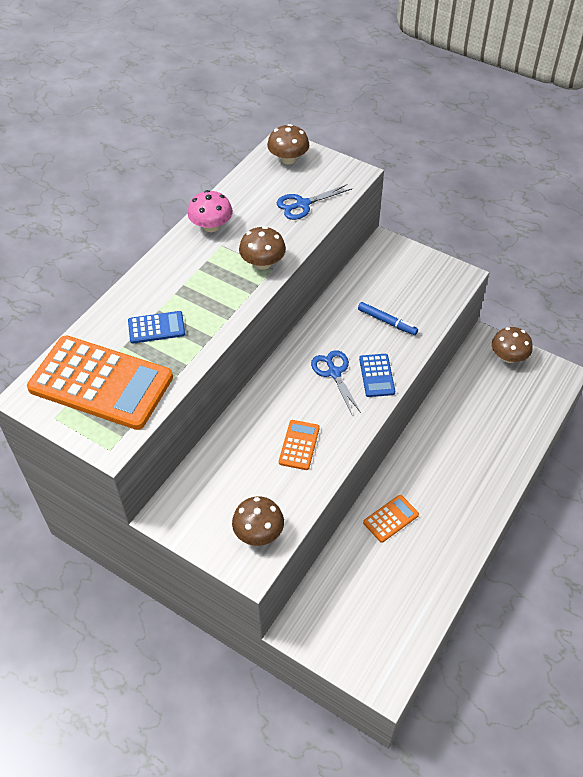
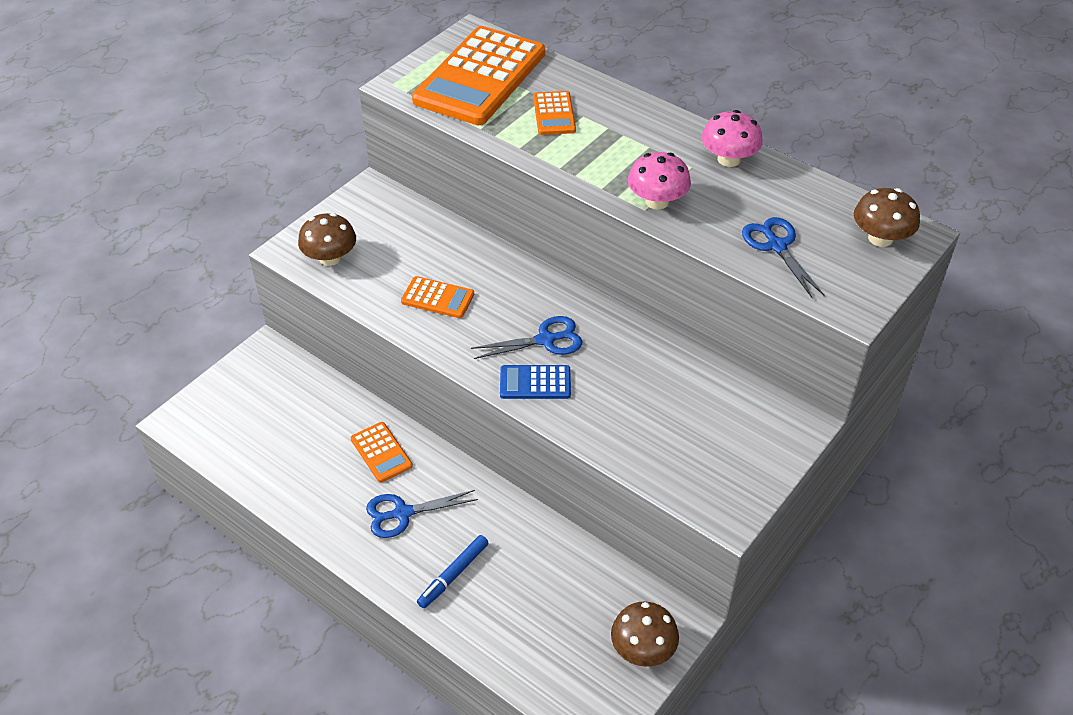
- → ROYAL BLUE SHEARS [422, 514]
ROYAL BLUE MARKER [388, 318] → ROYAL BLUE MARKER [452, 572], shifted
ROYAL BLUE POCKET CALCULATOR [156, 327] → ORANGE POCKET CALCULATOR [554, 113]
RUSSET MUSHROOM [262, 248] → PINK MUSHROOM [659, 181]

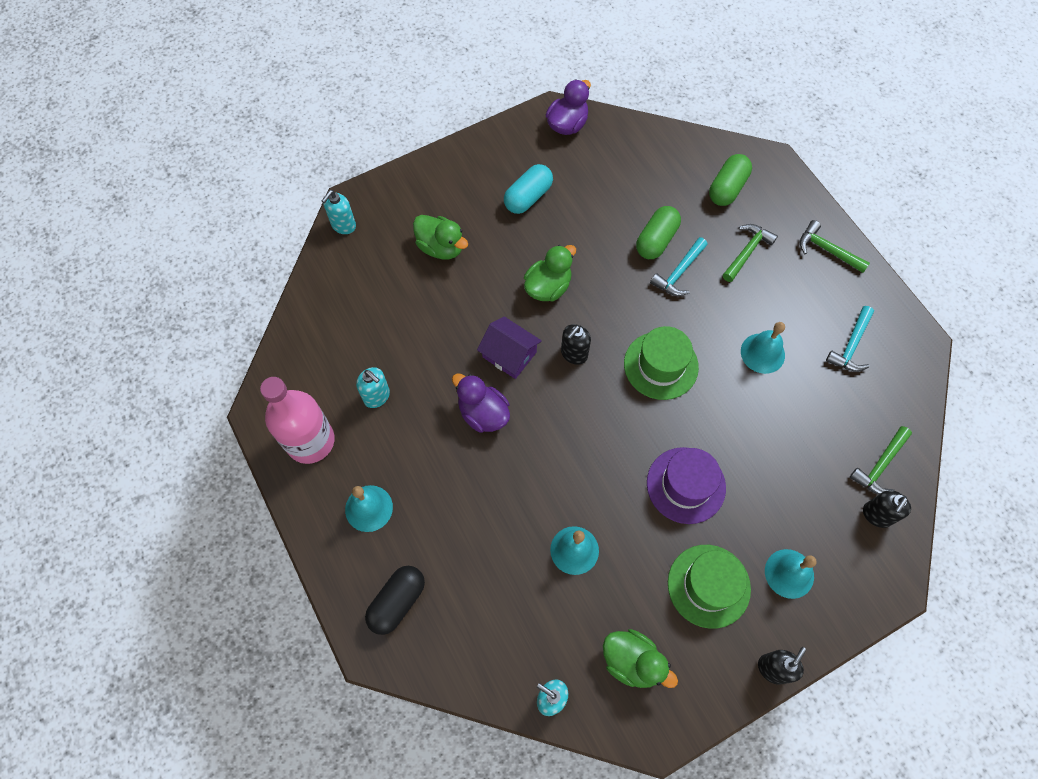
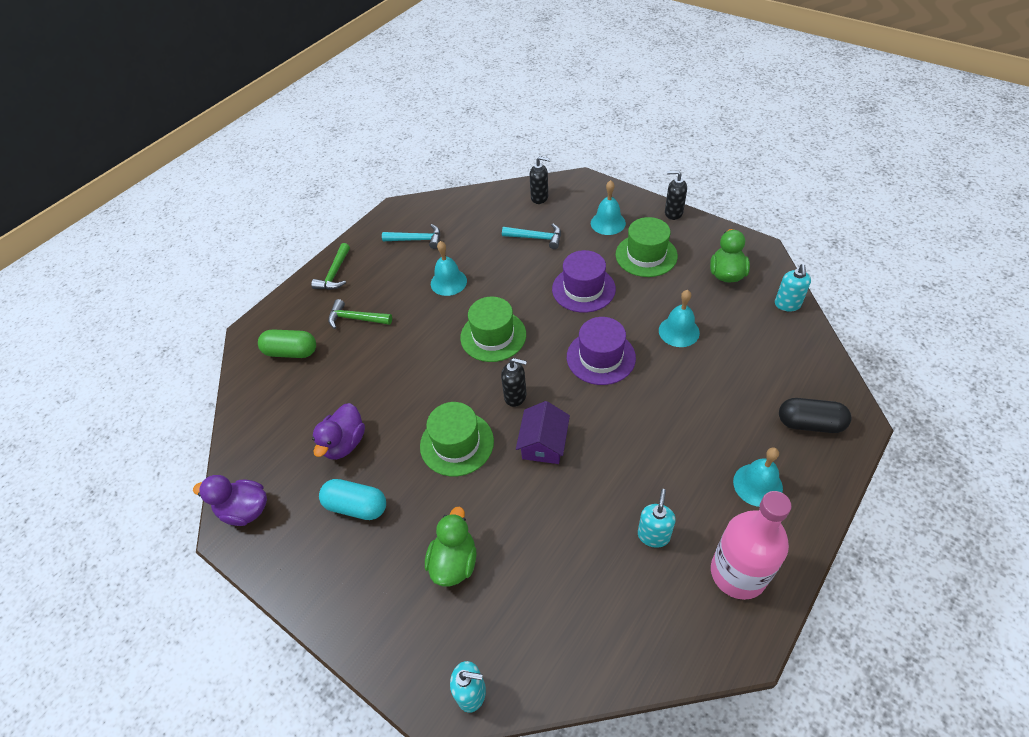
PURPLE RUBBER DUCK [481, 403] → PURPLE RUBBER DUCK [338, 431], shifted
LEAF-GREEN RUBBER DUCK [550, 273] → LEAF-GREEN TOP HAT [457, 439]
TEAL CARPENTER'S HAMMER [679, 266] → TEAL CARPENTER'S HAMMER [531, 236], shifted
- → PURPLE TOP HAT [601, 351]
LEAF-GREEN CAPSULE [658, 232] → -
LEAF-GREEN CARPENTER'S HAMMER [881, 460] → -

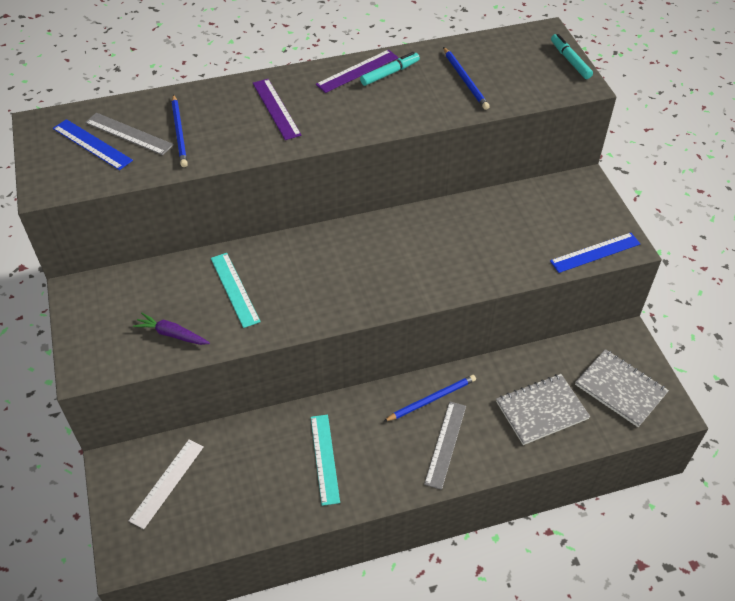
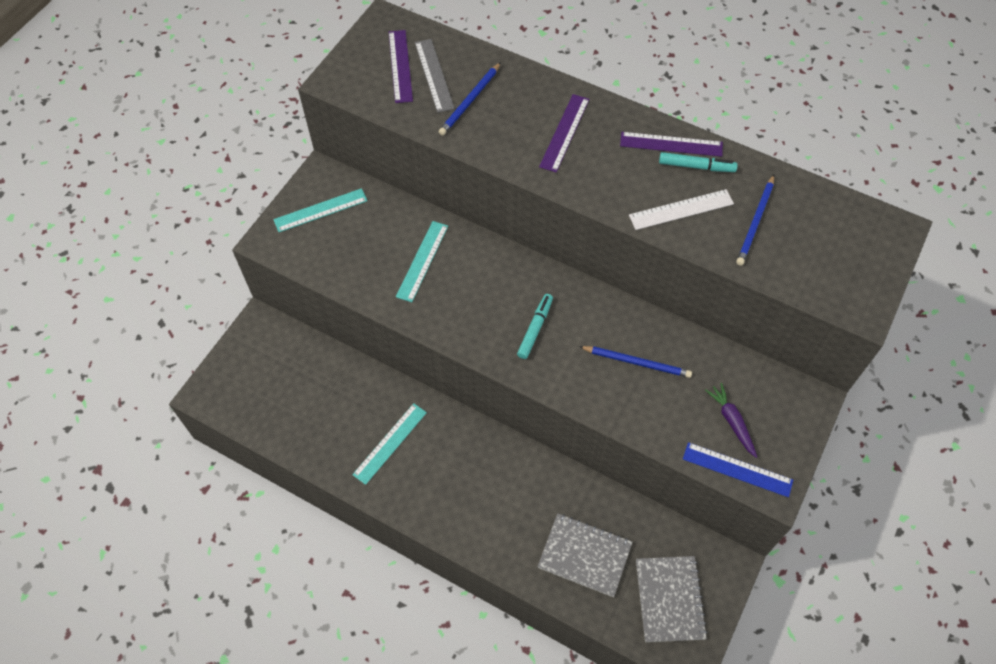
- → TEAL STRAIGHTEDGE [320, 210]
ROYAL BLUE STRAIGHTEDGE [93, 144] → PURPLE STRAIGHTEDGE [401, 66]
TEAL MARKER [572, 56] → TEAL MARKER [535, 326], shifted
ROYAL BLUE WOODEN PENCIL [429, 398] → ROYAL BLUE WOODEN PENCIL [635, 362], shifted
PURE WHITE STRAIGHTEDGE [166, 484] → PURE WHITE STRAIGHTEDGE [681, 209], shifted
PURPLE CARROT [171, 329] → PURPLE CARROT [731, 420], shifted
ASH-GREY STRAIGHTEDGE [445, 446] → -

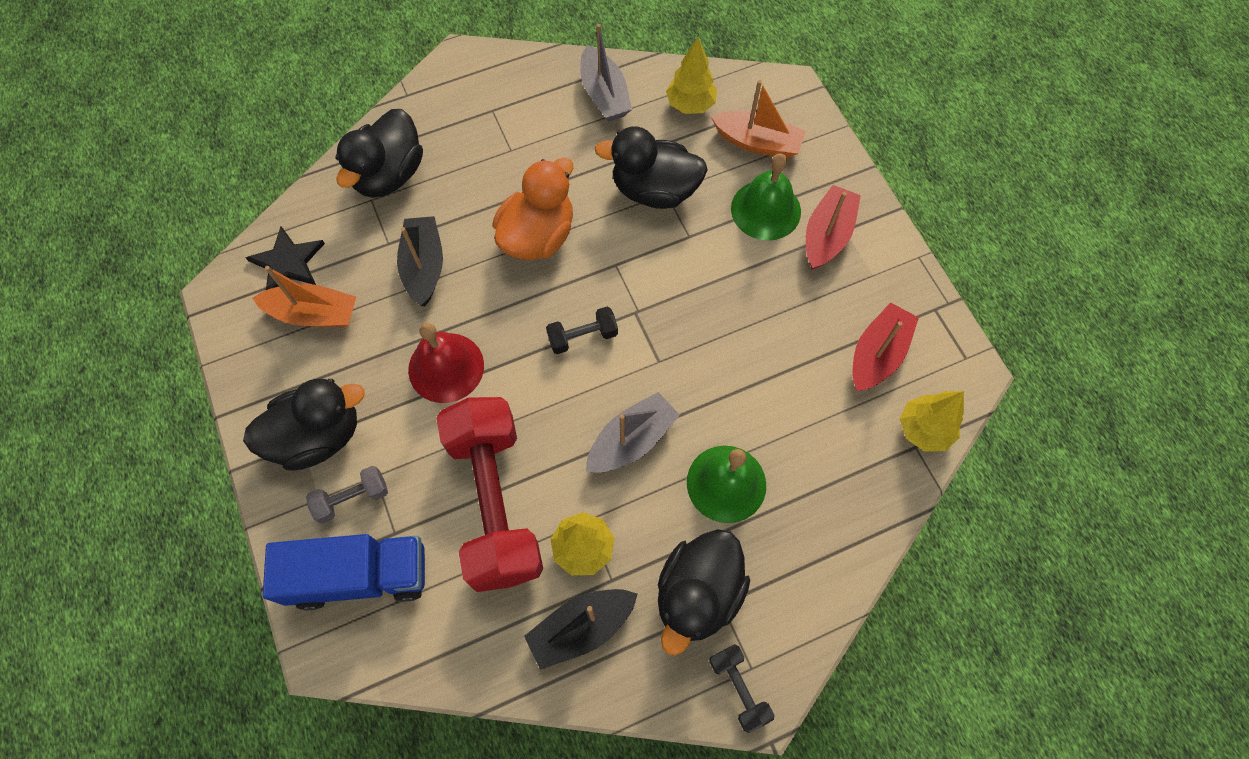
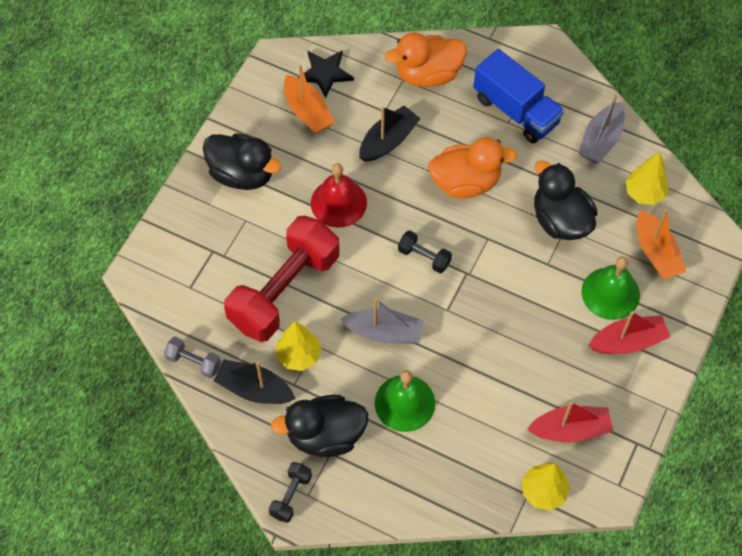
ASH-GREY DUMBBELL [347, 494] → ASH-GREY DUMBBELL [192, 357], shifted
BLACK RUBBER DUCK [379, 153] → ORANGE RUBBER DUCK [426, 59]
ROYAL BLUE LORRY [344, 572] → ROYAL BLUE LORRY [518, 96], shifted

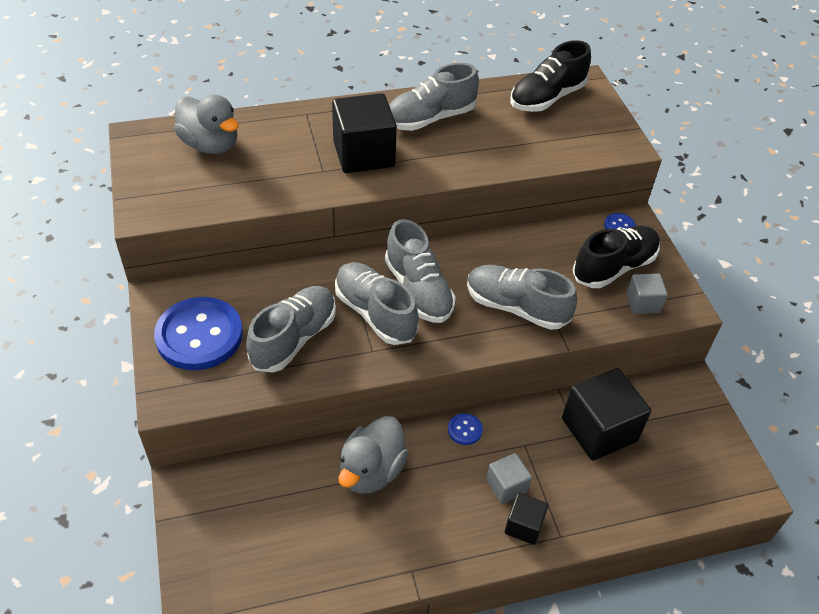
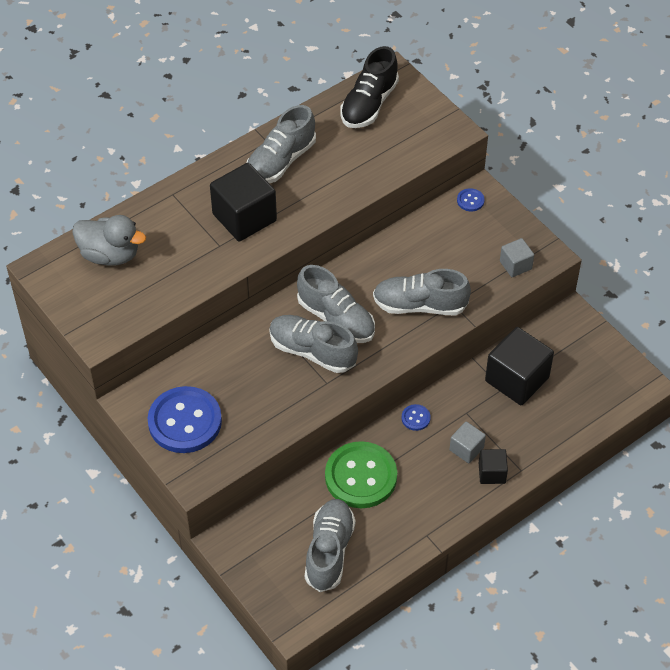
ASH-GREY SHOE [291, 329] → ASH-GREY SHOE [330, 545], shifted
ASH-GREY RUBBER DUCK [373, 455] → LEAF-GREEN SEWING BUTTON [361, 474]
BLACK SHOE [616, 257] → -

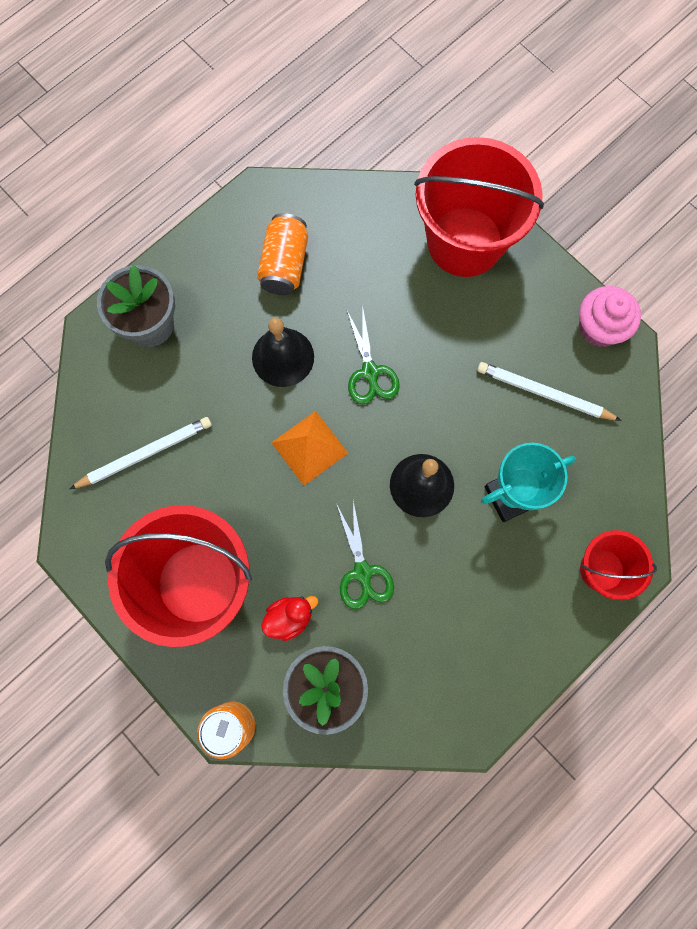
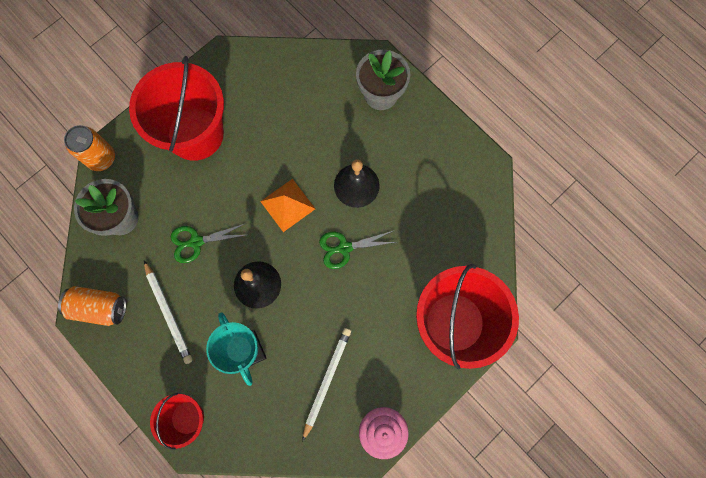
ORANGE TIN [282, 254] → ORANGE TIN [92, 306], shifted
PURE WHITE WOODEN PENCIL [141, 453] → PURE WHITE WOODEN PENCIL [168, 312], shifted
RED RUBBER DUCK [289, 618] → -

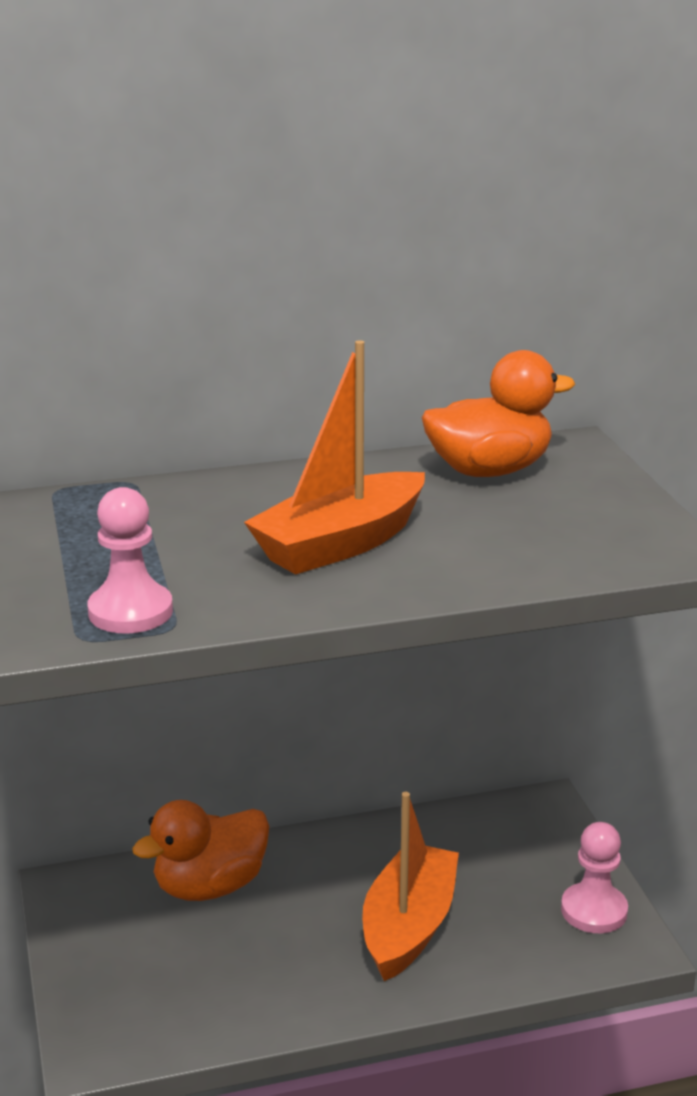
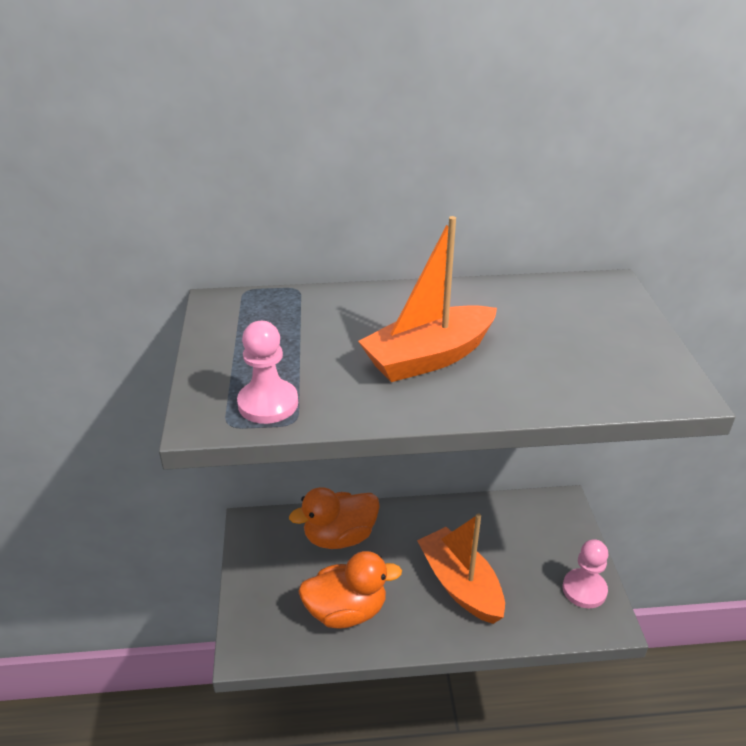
ORANGE RUBBER DUCK [498, 413] → ORANGE RUBBER DUCK [350, 590], shifted
ORANGE SAILBOAT [410, 886] → ORANGE SAILBOAT [461, 569], 60 degrees counterclockwise

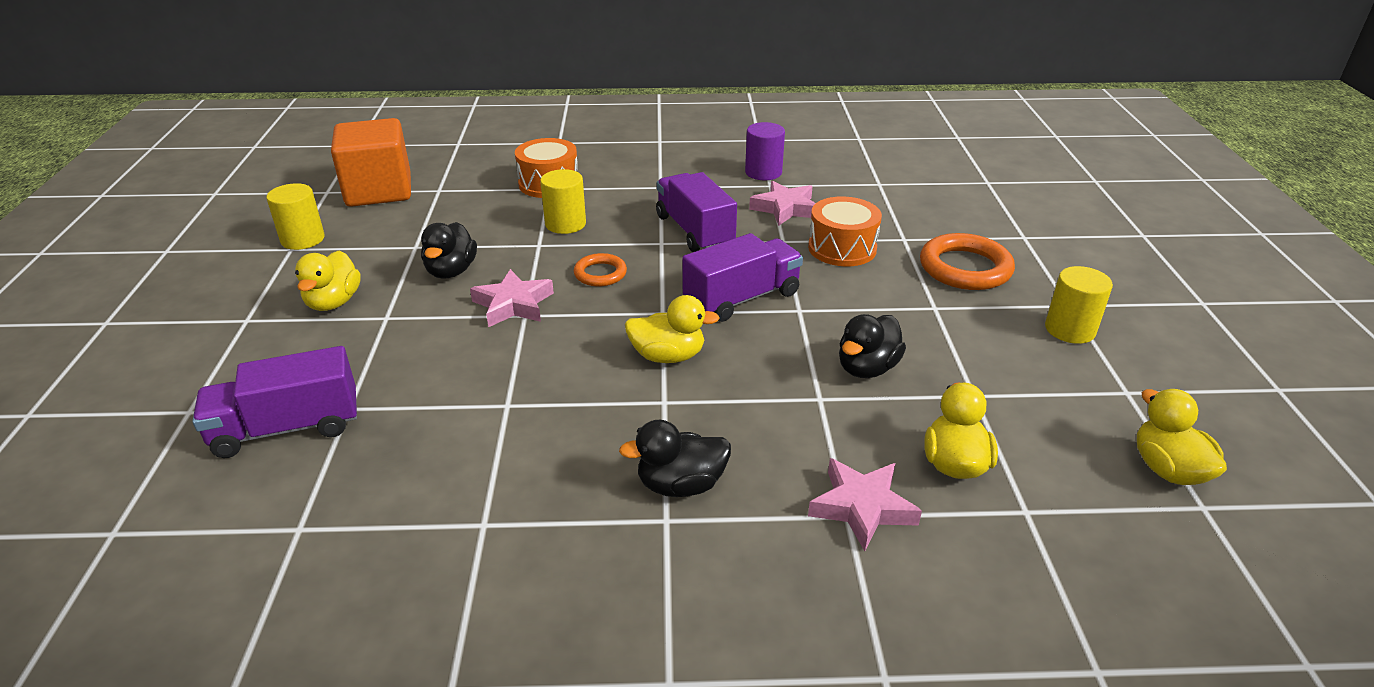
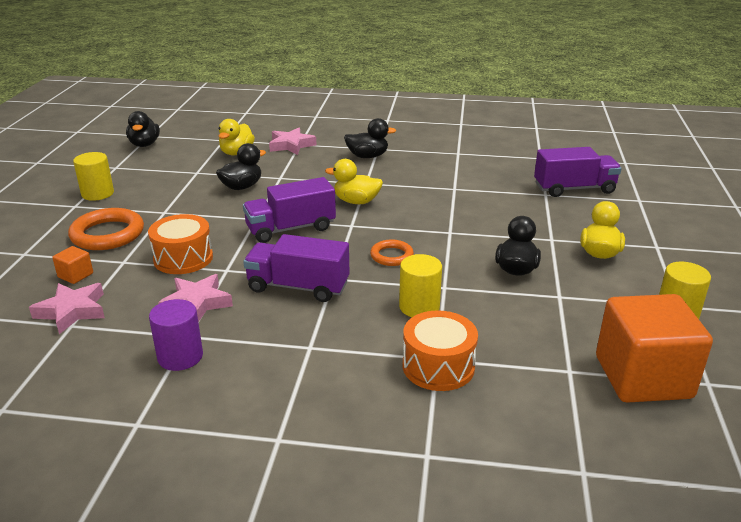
PINK STAR SHAPE [512, 298] → PINK STAR SHAPE [67, 308], shifted
- → ORANGE SOLID CUBE [72, 265]
GOLDEN RUBBER DUCK [1182, 437] → BLACK RUBBER DUCK [143, 129]
PURPLE LORRY [696, 212] → PURPLE LORRY [296, 268], 120 degrees clockwise

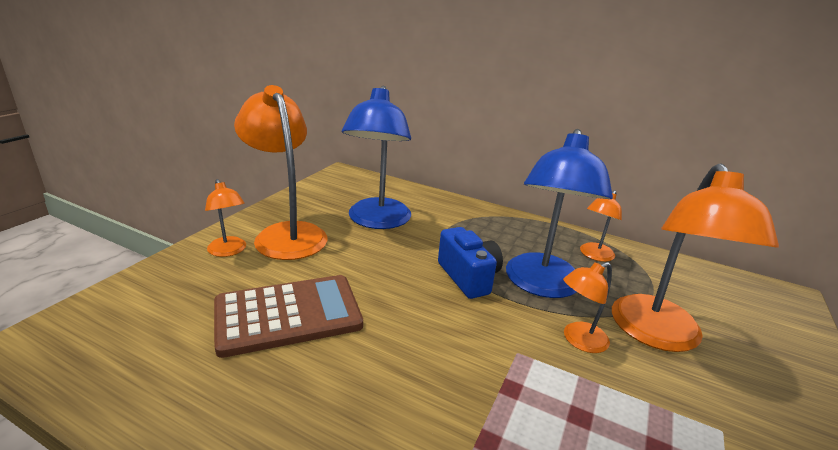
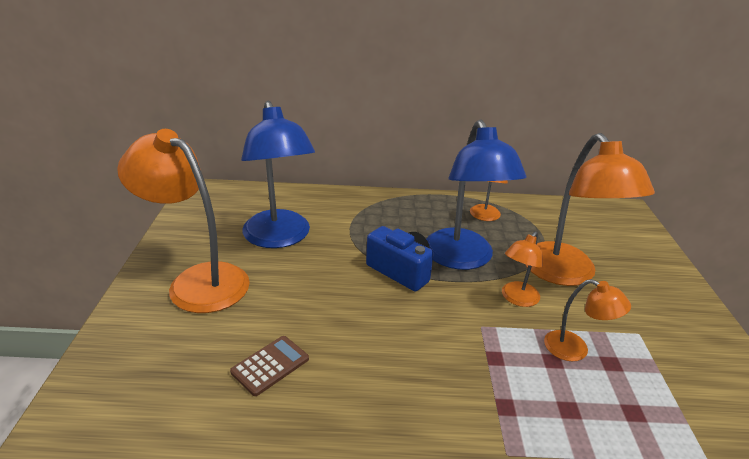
RUSSET POCKET CALCULATOR [288, 316] → RUSSET POCKET CALCULATOR [269, 366], x0.50
ORANGE DESK LAMP [225, 218] → ORANGE DESK LAMP [587, 320], shifted

